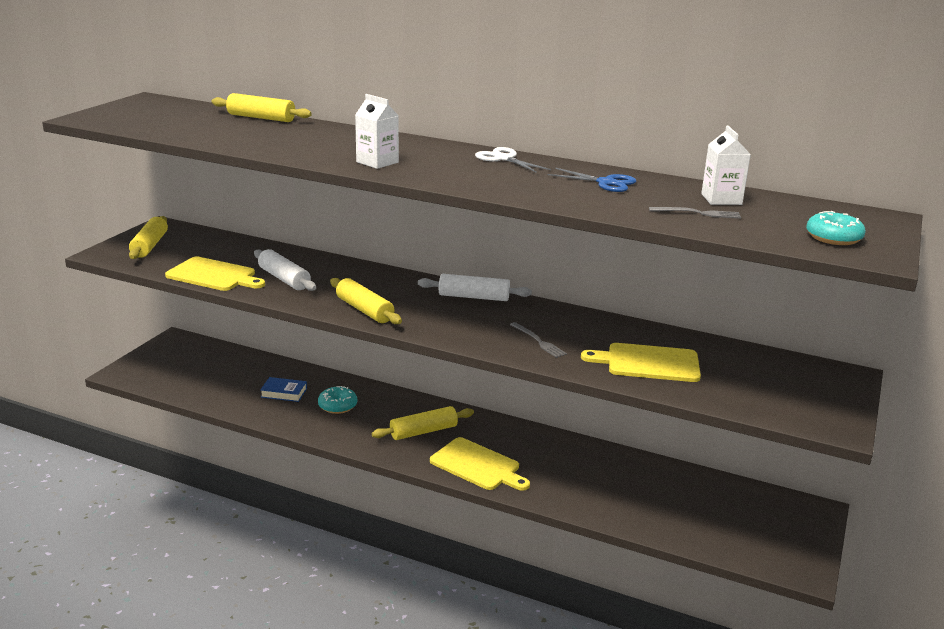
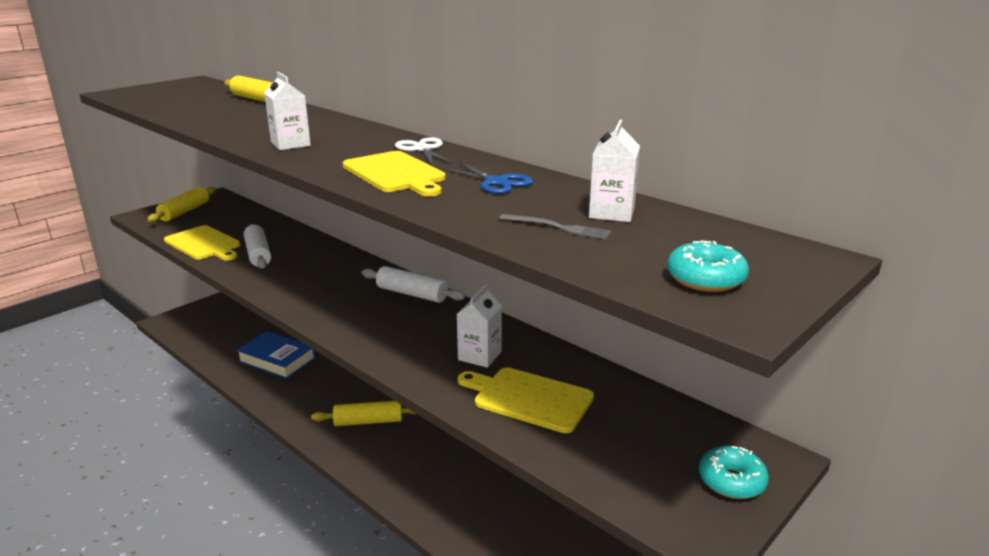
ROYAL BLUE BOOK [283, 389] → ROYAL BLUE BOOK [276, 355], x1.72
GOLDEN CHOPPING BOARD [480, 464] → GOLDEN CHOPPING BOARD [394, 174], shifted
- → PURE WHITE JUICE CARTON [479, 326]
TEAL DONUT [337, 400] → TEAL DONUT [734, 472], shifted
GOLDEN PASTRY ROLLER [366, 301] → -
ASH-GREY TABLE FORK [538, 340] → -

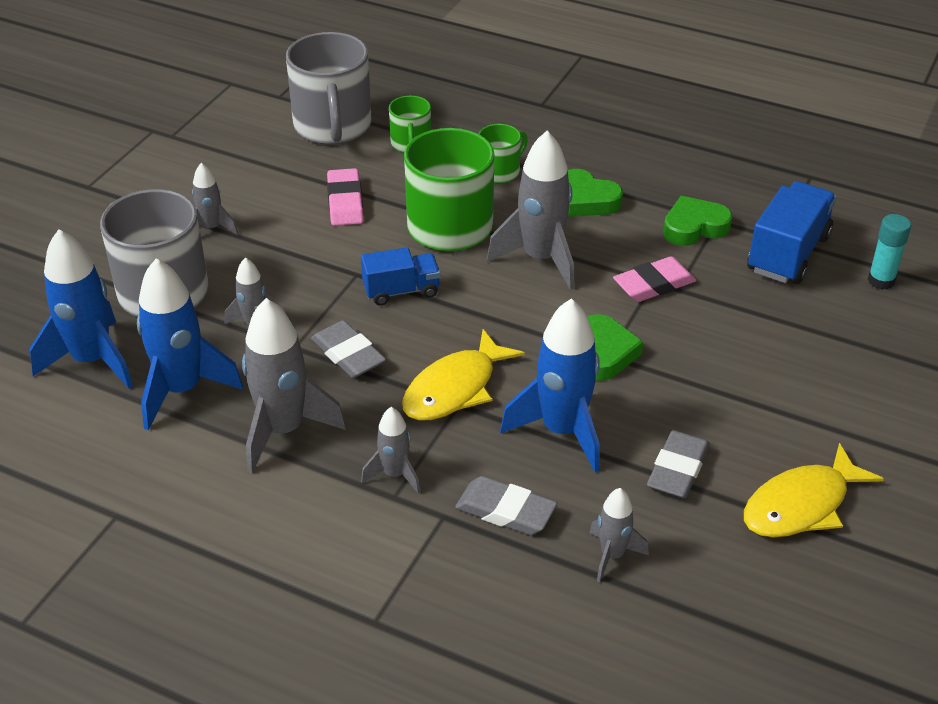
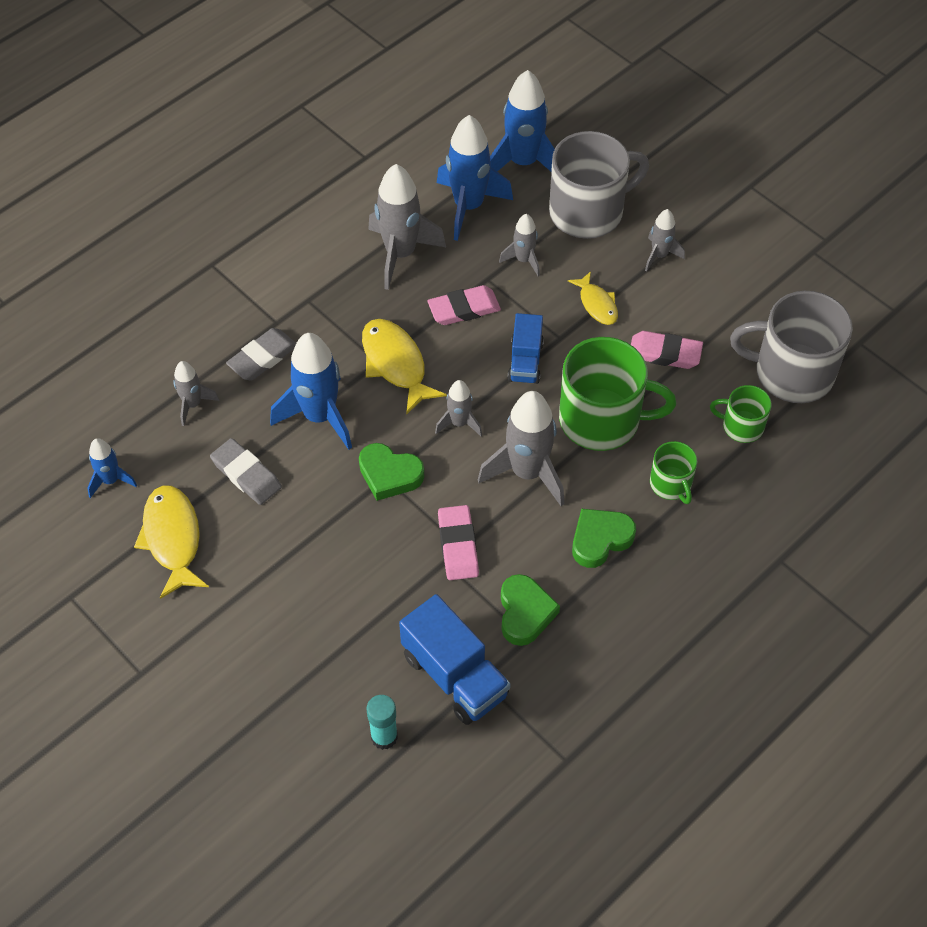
- → ROYAL BLUE TOY ROCKET [112, 468]
ASH-GREY PENCIL ERASER [348, 349] → PINK PENCIL ERASER [464, 305]
ASH-GREY TOY ROCKET [390, 450] → ASH-GREY TOY ROCKET [458, 408], shifted
- → GOLDEN FISH [593, 298]

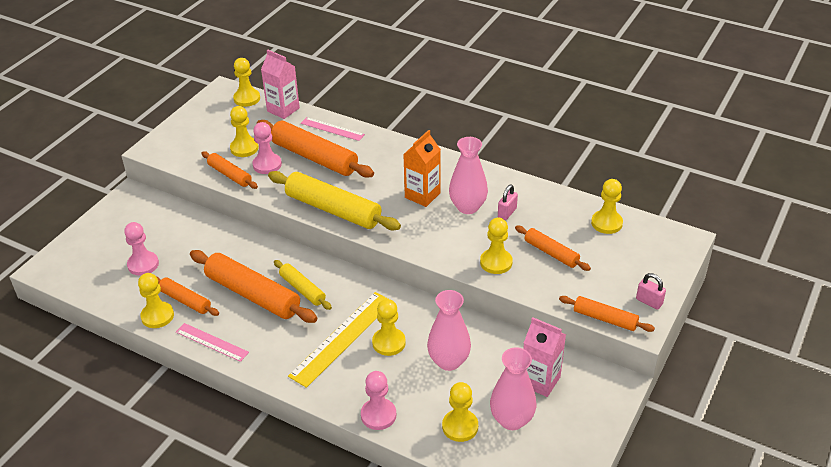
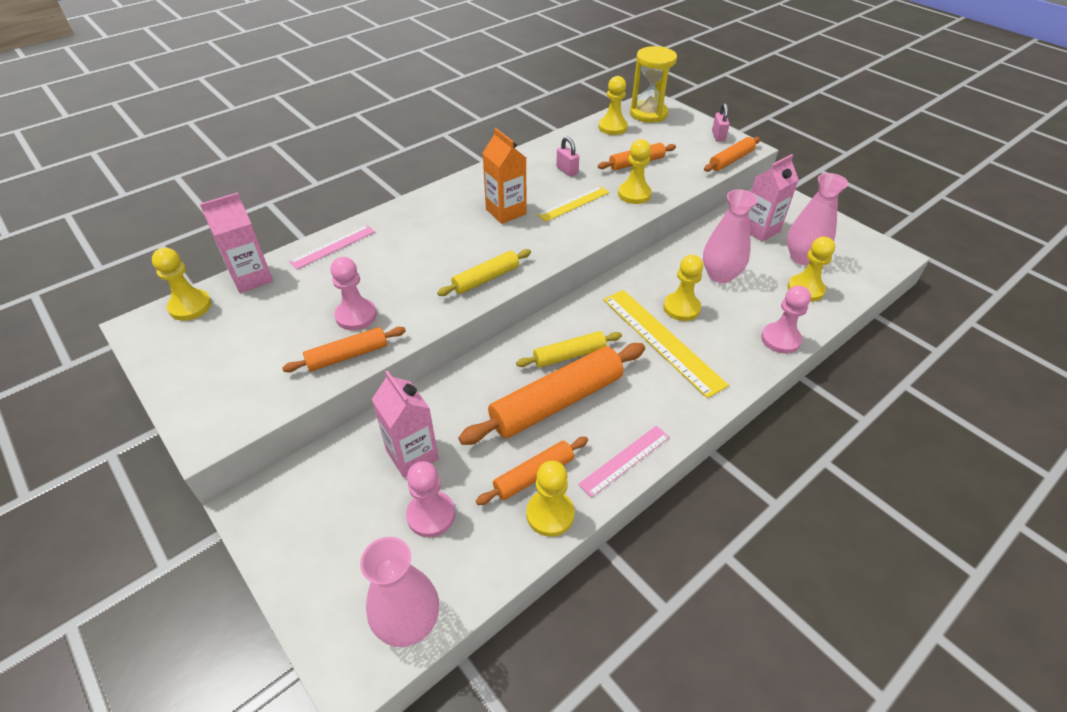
PINK TALL VASE [468, 175] → PINK TALL VASE [399, 592], shifted
- → PINK JUICE CARTON [405, 424]
GOLDEN PASTRY ROLLER [334, 200] → GOLDEN PASTRY ROLLER [484, 272], x0.55
- → GOLDEN STRAIGHTEDGE [573, 204]
- → GOLDEN SANDGLASS [653, 84]
PINK PADLOCK [651, 291] → PINK PADLOCK [721, 122], 60 degrees counterclockwise
GOLDEN PAWN [244, 131] → -
ORANGE PASTRY ROLLER [315, 149] → -

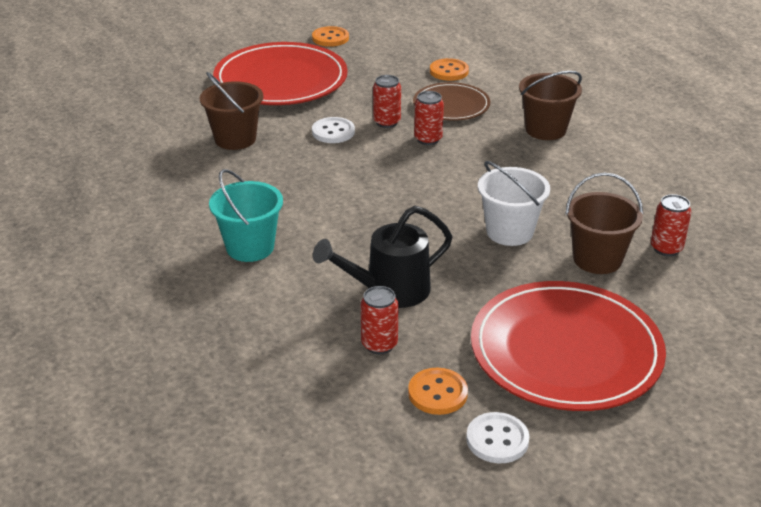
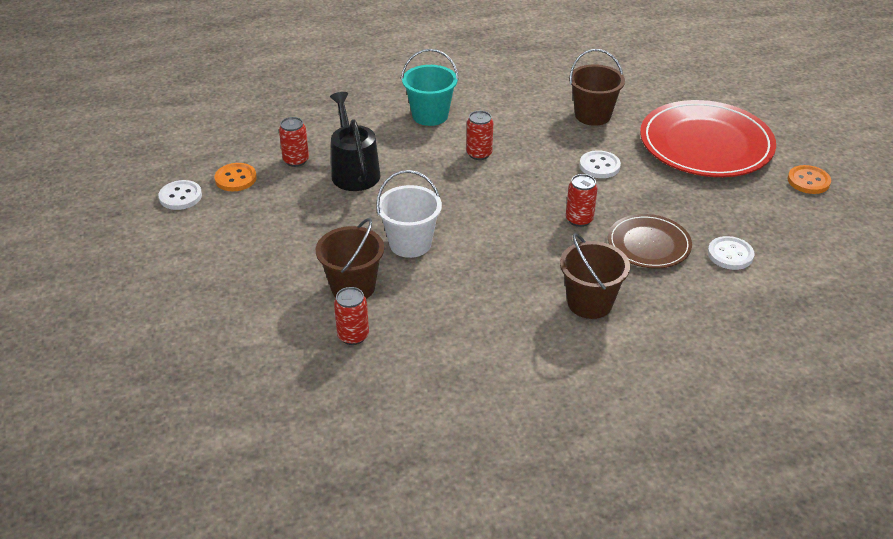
RED TIN [387, 101] → RED TIN [479, 135], shifted
ORANGE SEWING BUTTON [449, 69] → PURE WHITE SEWING BUTTON [731, 253]
RED DINNER PLATE [568, 346] → -

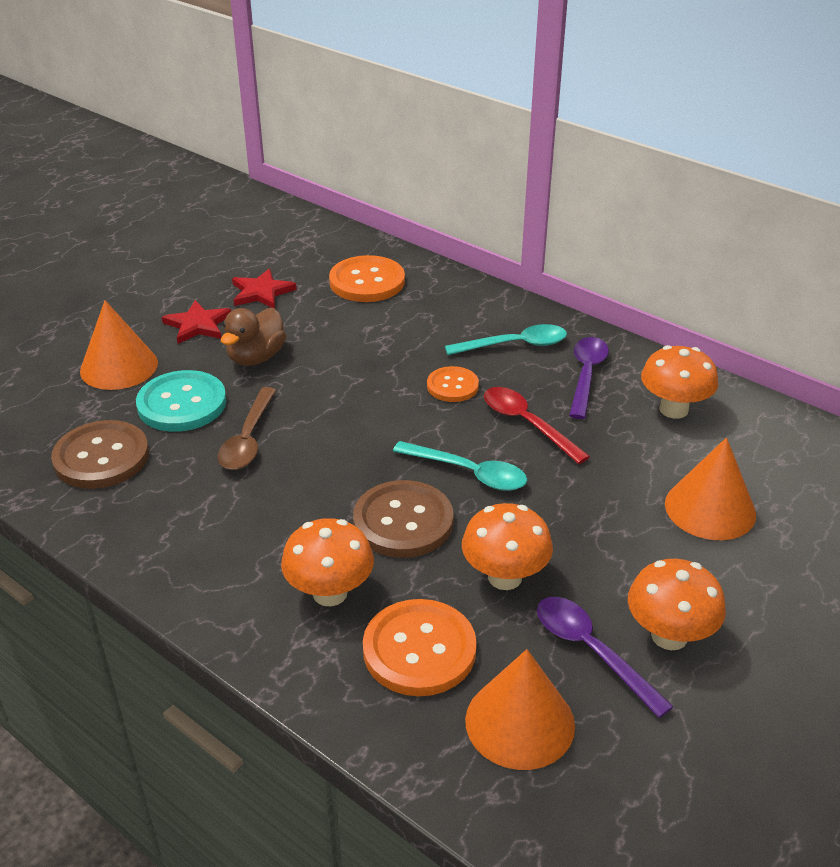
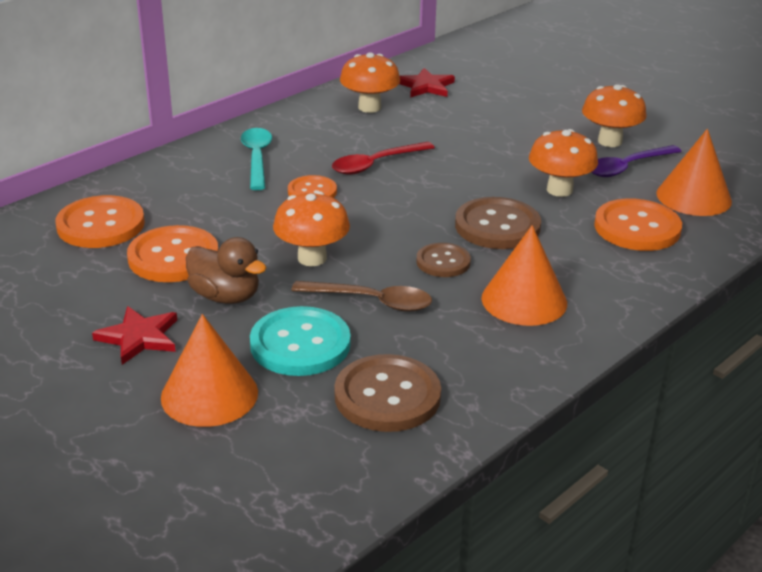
- → ORANGE SEWING BUTTON [172, 253]
ORANGE MUSHROOM [327, 562] → ORANGE MUSHROOM [311, 228], shifted
RED STAR SHAPE [264, 289] → RED STAR SHAPE [427, 82], shifted
- → RUSSET SEWING BUTTON [443, 260]
ORANGE CONE [710, 489] → ORANGE CONE [524, 275], shifted
TEAL TEASPOON [460, 466] → -
PURPLE TEASPOON [589, 378] → -

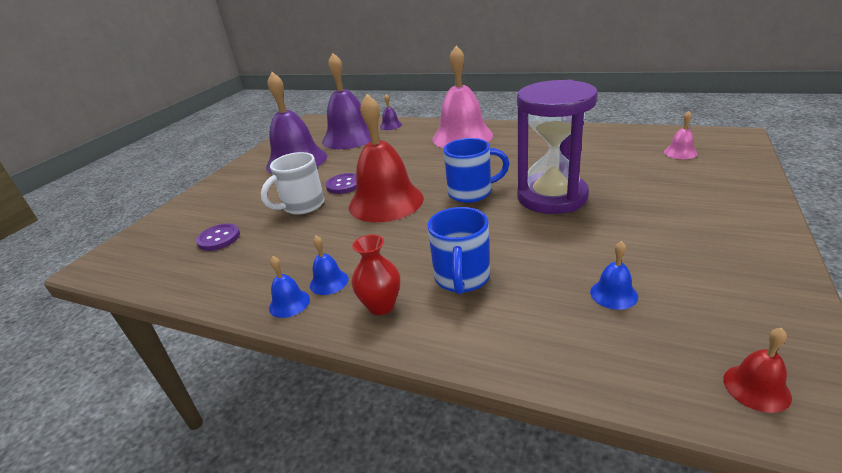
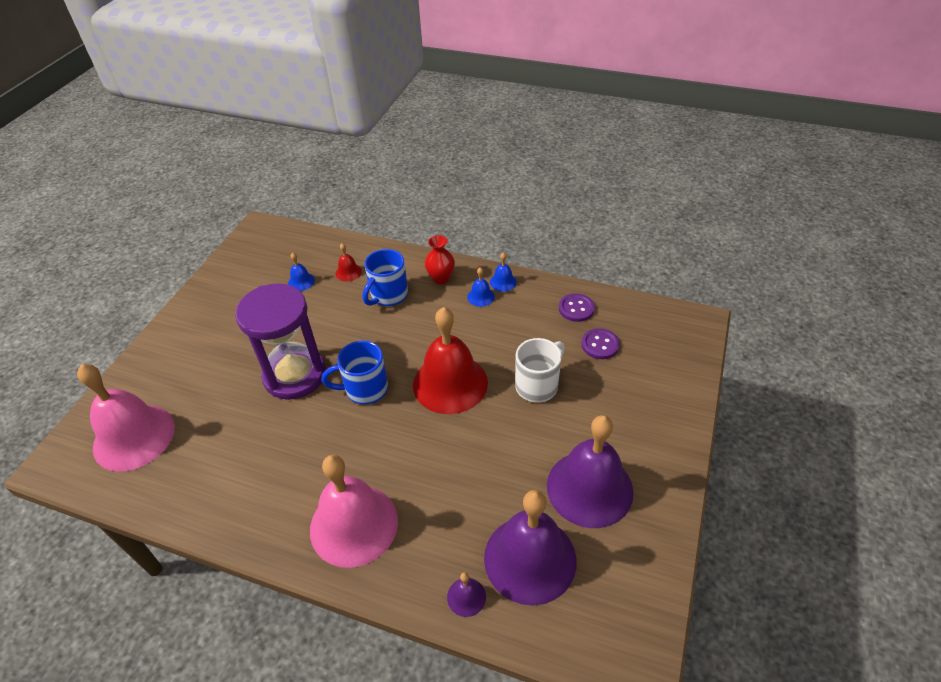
PINK BELL [681, 135] → PINK BELL [126, 418], x2.44
RED BELL [757, 370] → RED BELL [349, 262], shifted
ROYAL BLUE COFFEE MUG [459, 250] → ROYAL BLUE COFFEE MUG [385, 277], 150 degrees counterclockwise
PURPLE SEWING BUTTON [341, 183] → PURPLE SEWING BUTTON [577, 307], shifted

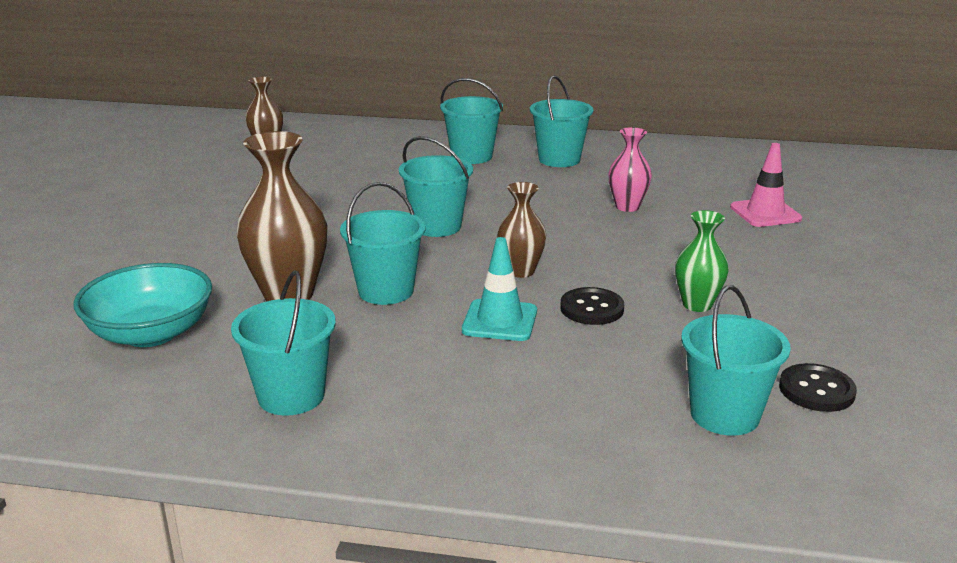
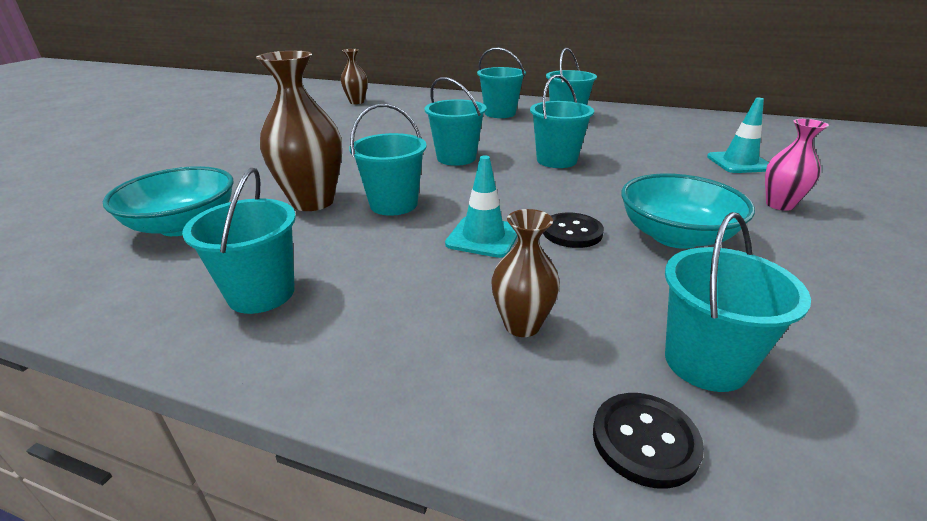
RUSSET TALL VASE [521, 230] → RUSSET TALL VASE [525, 273], shifted
- → TEAL SAND BUCKET [562, 121]
BLACK SEWING BUTTON [818, 387] → BLACK SEWING BUTTON [648, 441], shifted
LEAF-GREEN TALL VASE [702, 261] → TEAL SERVING BOWL [688, 211]
PINK TRAFFIC CONE [766, 185] → TEAL TRAFFIC CONE [738, 135]
PINK TALL VASE [630, 169] → PINK TALL VASE [797, 165], shifted

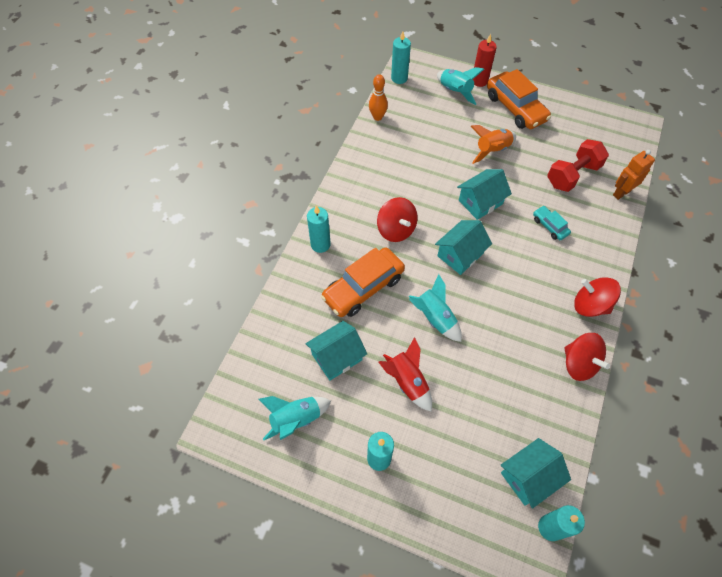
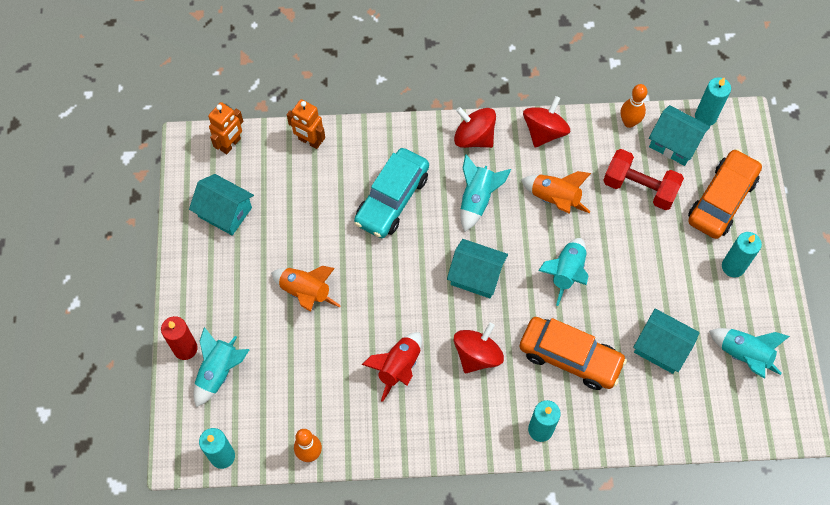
TEAL TOY HOUSE [484, 194] → TEAL TOY HOUSE [221, 205], shifted
- → ORANGE ROBOT [225, 128]
TEAL TOY CAR [552, 223] → TEAL TOY CAR [391, 193], x2.01
RED TOY ROCKET [405, 374] → RED TOY ROCKET [392, 367], shifted
RED TOY TOP [597, 297] → RED TOY TOP [475, 127], 120 degrees clockwise
- → TEAL TOY ROCKET [486, 193]
- → ORANGE TOY ROCKET [556, 192]
RED DUMBBELL [578, 165] → RED DUMBBELL [643, 179], shifted
- → ORANGE SKITTLE [634, 106]
ORANGE TOY CAR [519, 99] → ORANGE TOY CAR [725, 194], shifted

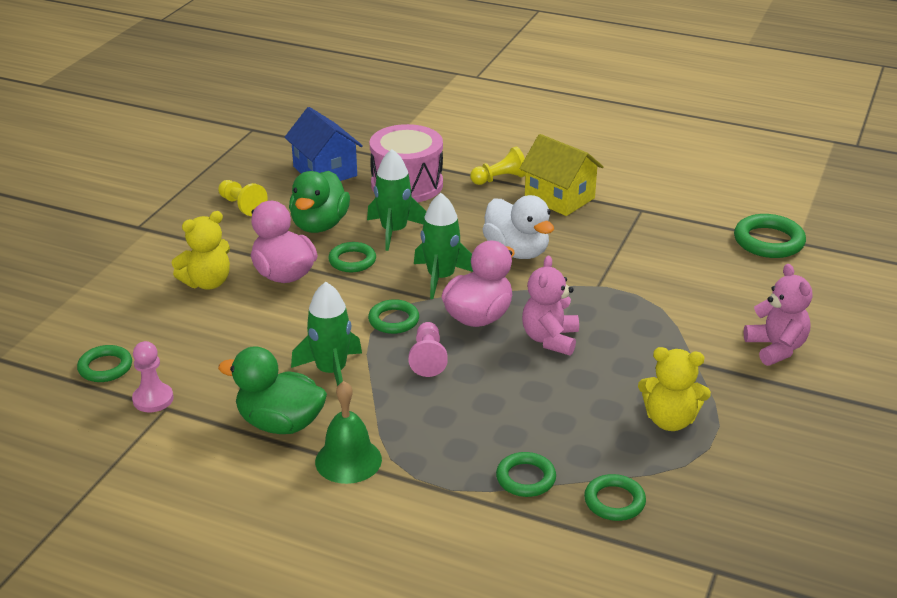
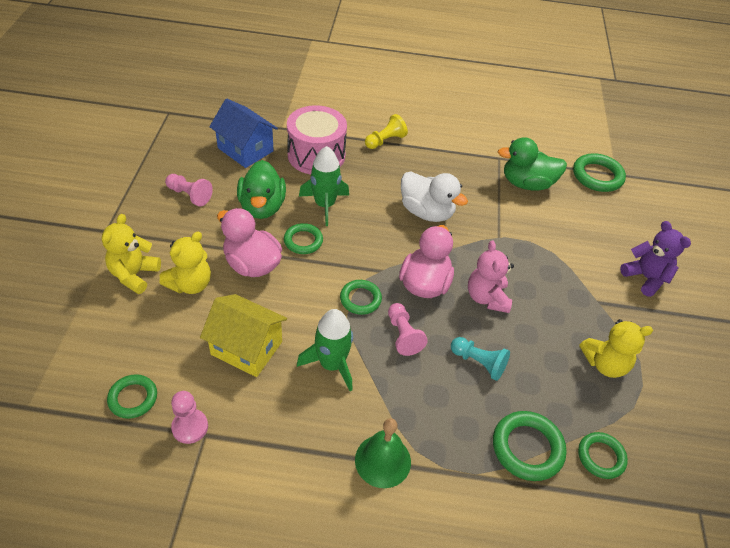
- → GOLDEN TEDDY BEAR [131, 254]
GOLDEN PAWN [243, 198] → PINK PAWN [189, 190]
GOLDEN TOY HOUSE [561, 175] → GOLDEN TOY HOUSE [243, 335], shifted
- → TEAL PAWN [480, 359]
LEAF-GREEN RING [526, 474] → LEAF-GREEN RING [530, 446], x1.51
LEAF-GREEN RUBBER DUCK [272, 390] → LEAF-GREEN RUBBER DUCK [532, 164], shifted
PINK TEDDY BEAR [778, 315] → PURPLE TEDDY BEAR [655, 259]
LEAF-GREEN TOY ROCKET [444, 246] → -

